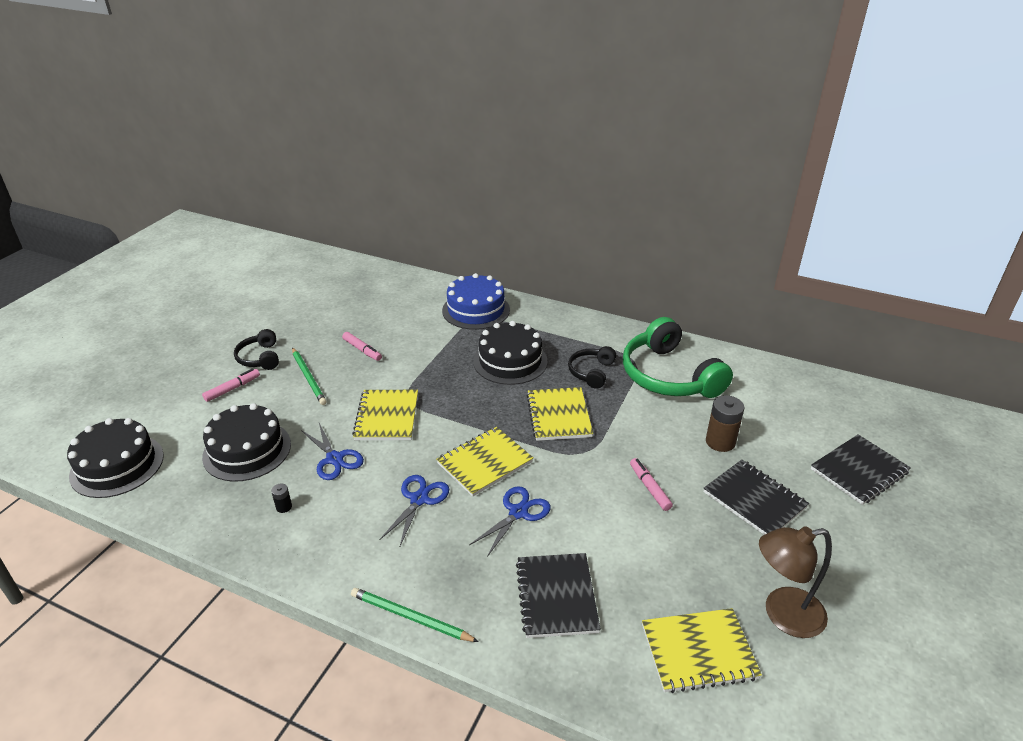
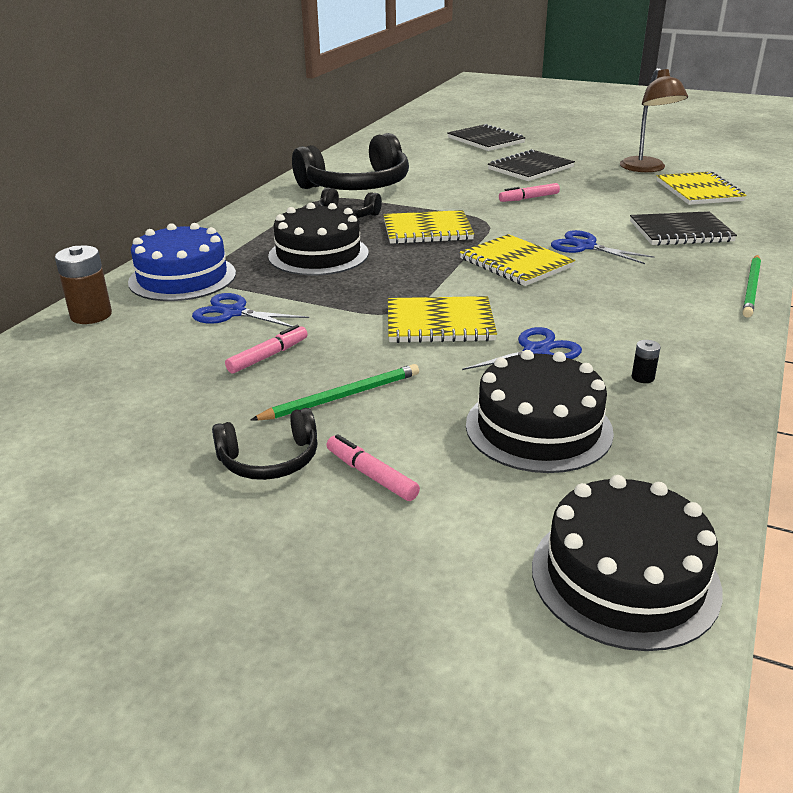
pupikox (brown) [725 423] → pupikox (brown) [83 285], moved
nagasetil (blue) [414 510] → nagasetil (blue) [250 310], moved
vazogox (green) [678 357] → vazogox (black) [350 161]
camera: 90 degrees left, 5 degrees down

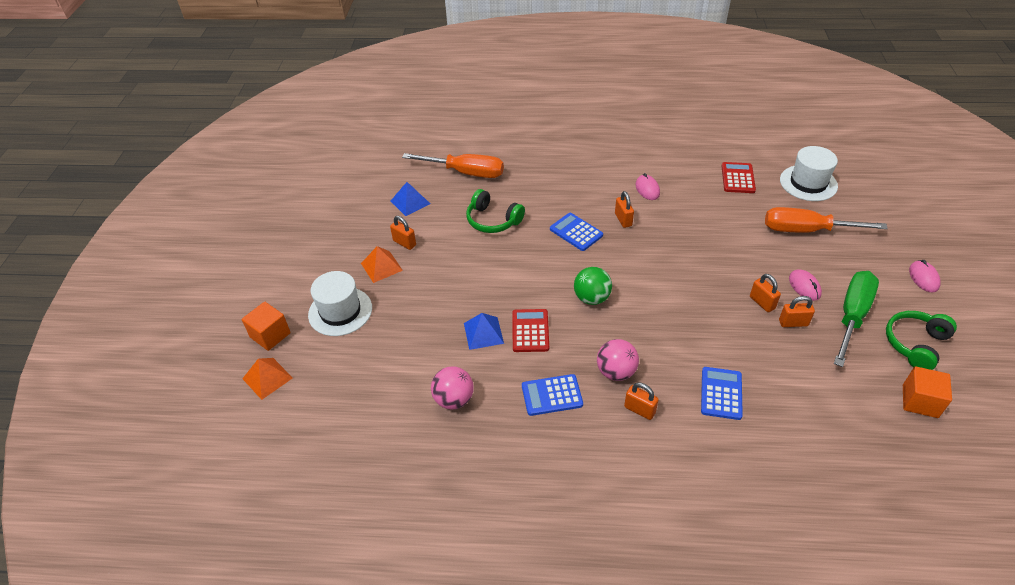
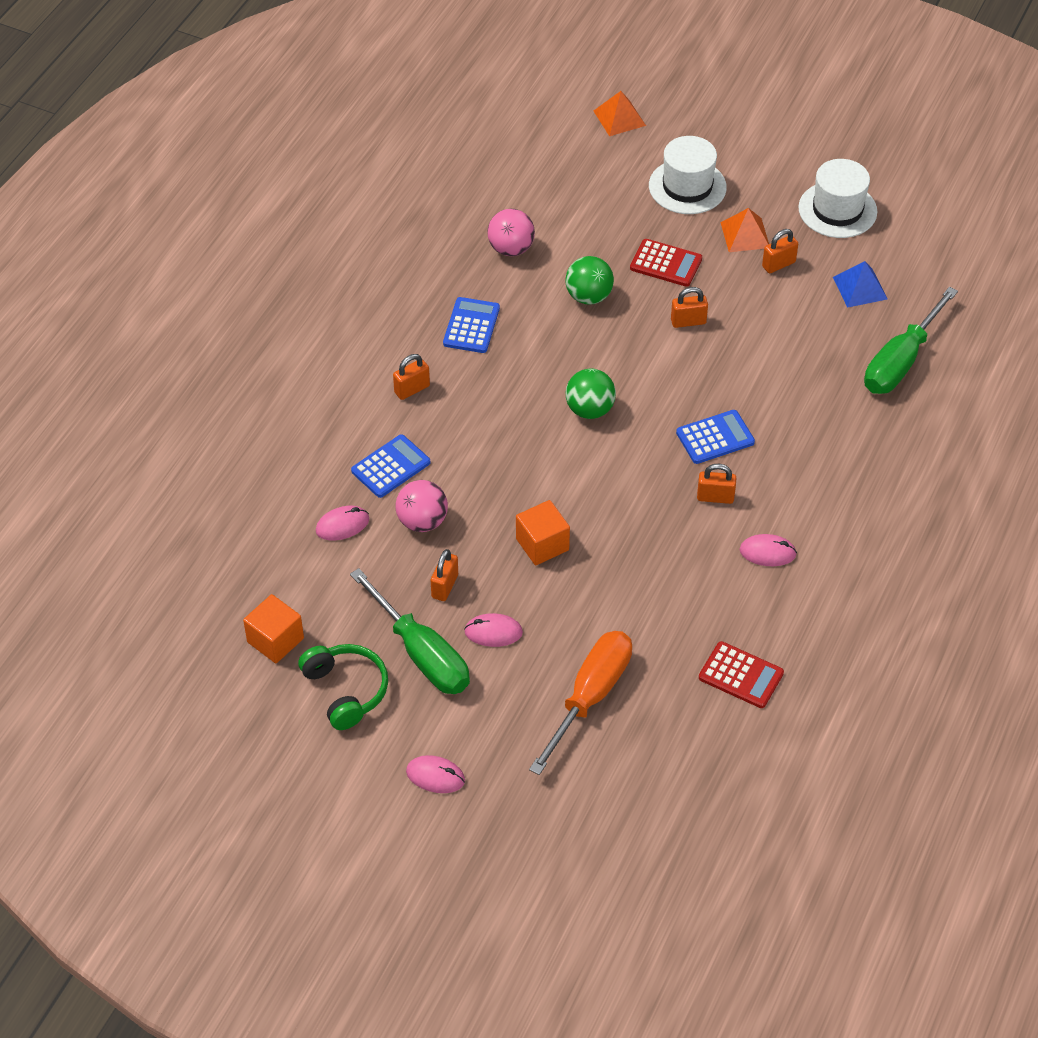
- → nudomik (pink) [342 523]
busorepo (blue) [722 393] → busorepo (blue) [390 466], 75 degrees counterclockwise
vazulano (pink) [618 360] → vazulano (pink) [422 506], moved
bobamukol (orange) [266 326] → bobamukol (orange) [543 532], moved
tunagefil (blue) [484 331] → vazulano (green) [590 280]
busorepo (red) [530 330] → busorepo (red) [666 263], moved
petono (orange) [765 293] → petono (orange) [689 307], moved
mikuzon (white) [809 173] → mikuzon (white) [837 198], moved
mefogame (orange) [453 165] → mefogame (green) [911 340]
vazogox (green) [495 211] → -
camera: 110 degrees right, 5 degrees up

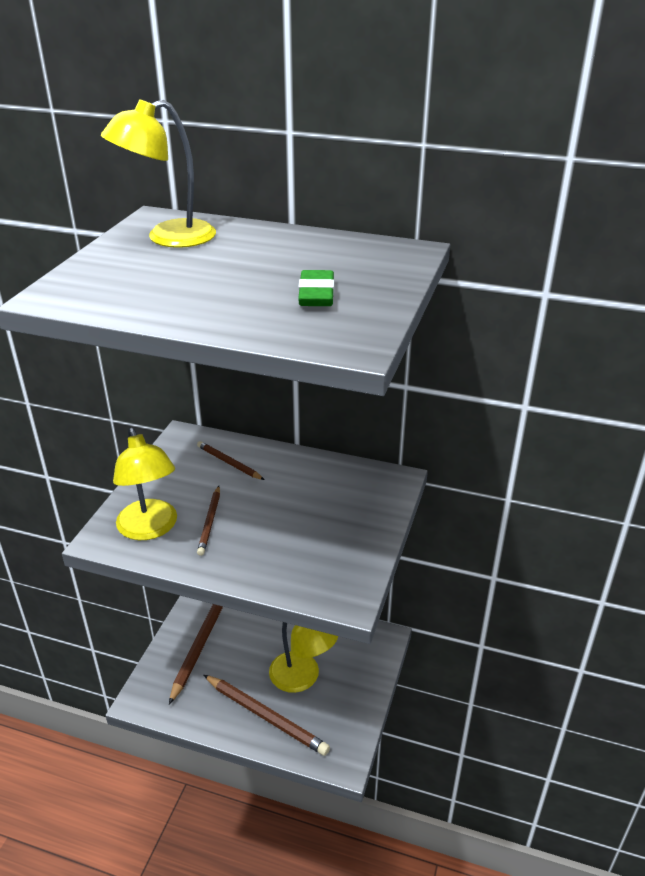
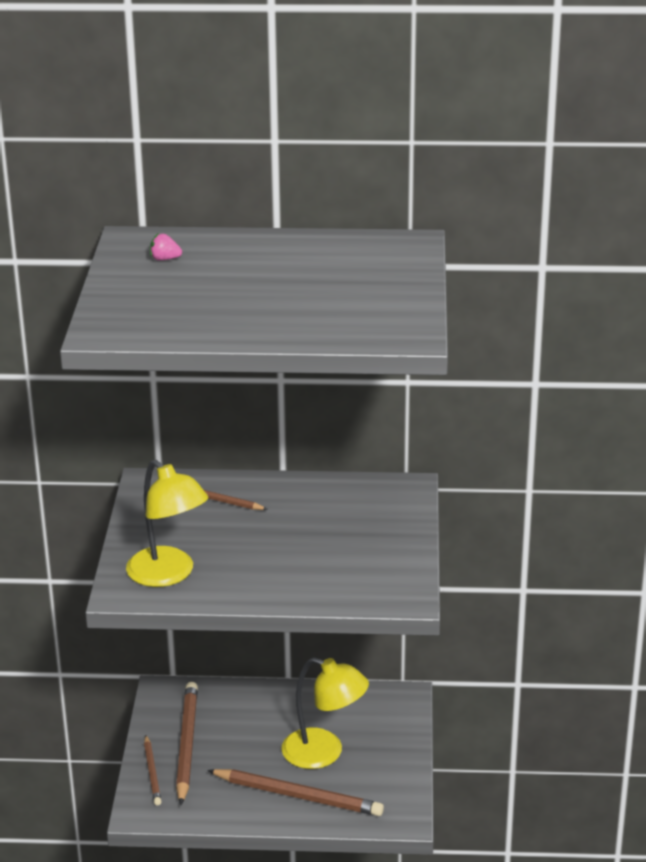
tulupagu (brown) [208 521] → tulupagu (brown) [153 770], moved
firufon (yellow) [158 173] → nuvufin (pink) [166 246]
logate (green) [316 288] → -
camera: 15 degrees left, 5 degrees down

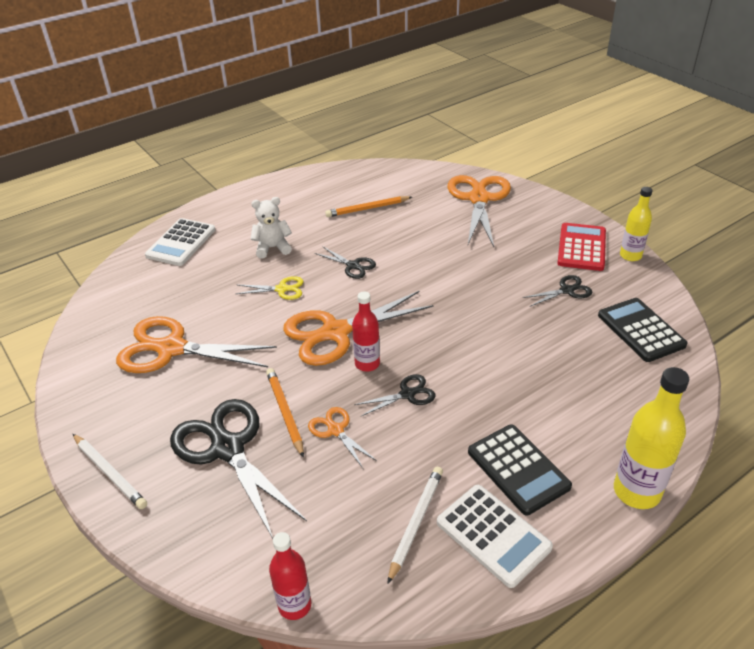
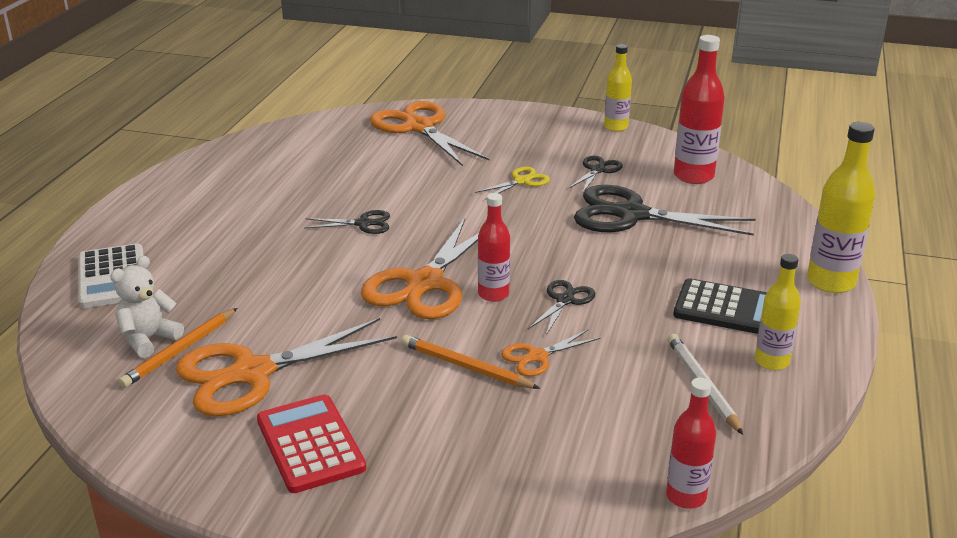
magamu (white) [271 227] → magamu (white) [147 307], moved
tulupagu (orange) [368 206] → tulupagu (orange) [177 348], moved
busorepo (red) [581 247] → busorepo (red) [311 443], moved
nagasetil (yellow) [269 288] → nagasetil (yellow) [512 183], moved
nagasetil (orange) [342 437] → nagasetil (orange) [550 352], 45 degrees counterclockwise
nagasetil (black) [238 468] → nagasetil (black) [665 210], moved
busorepo (black) [643 330] → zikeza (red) [699 109]
busorepo (white) [495 536] → zikeza (yellow) [778 312]
tulupagu (white) [110 471] → -
camera: 40 degrees left, 10 degrees down

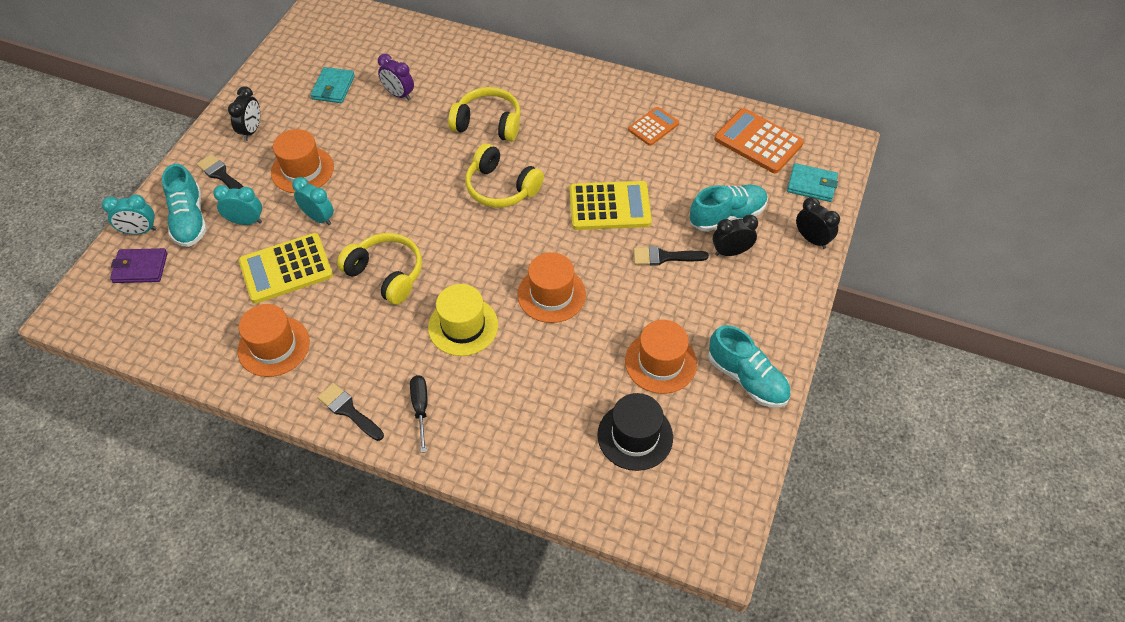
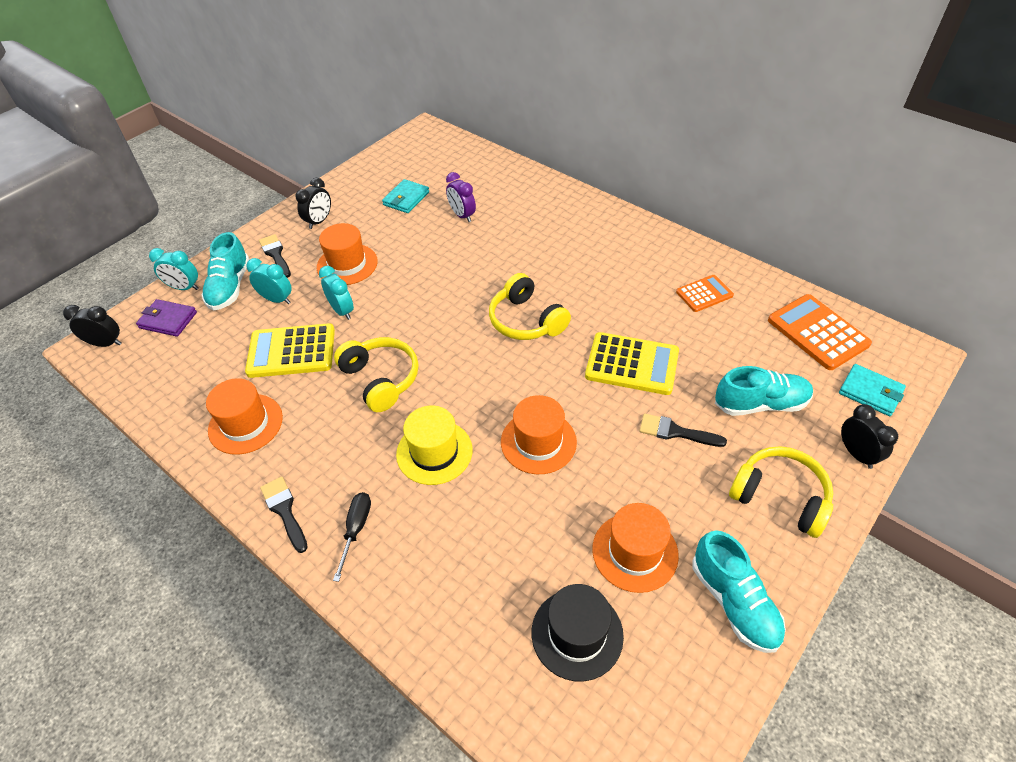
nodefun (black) [735 235] → nodefun (black) [92 326], moved
vazogox (yellow) [484 114] → vazogox (yellow) [781 492], moved
camera: 20 degrees right, 5 degrees down

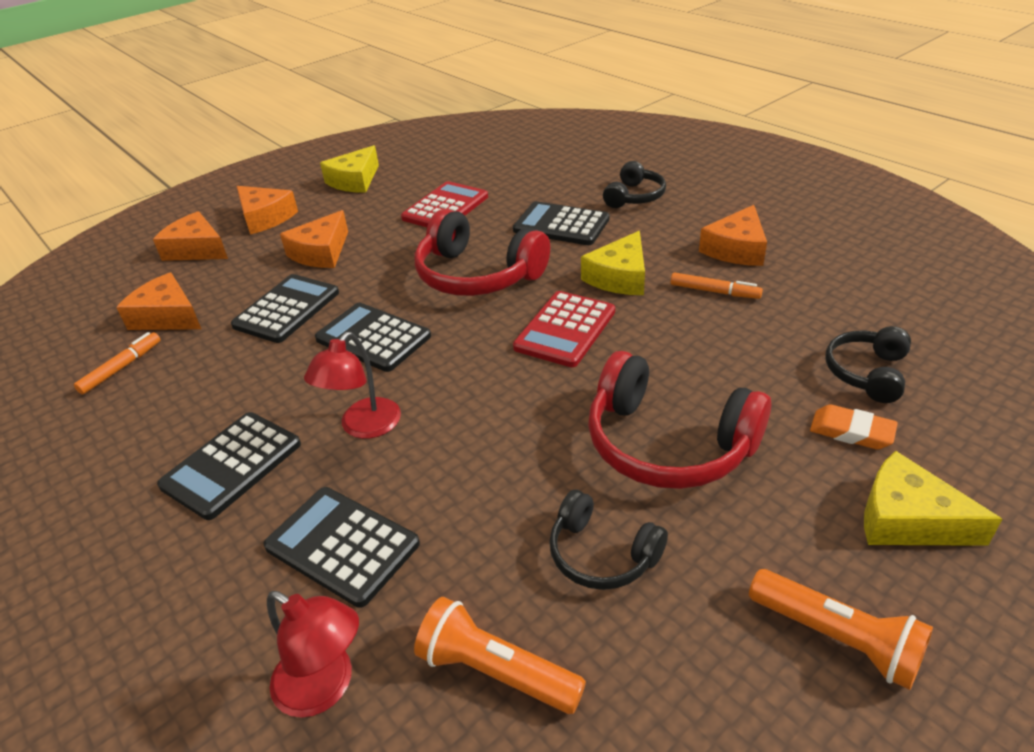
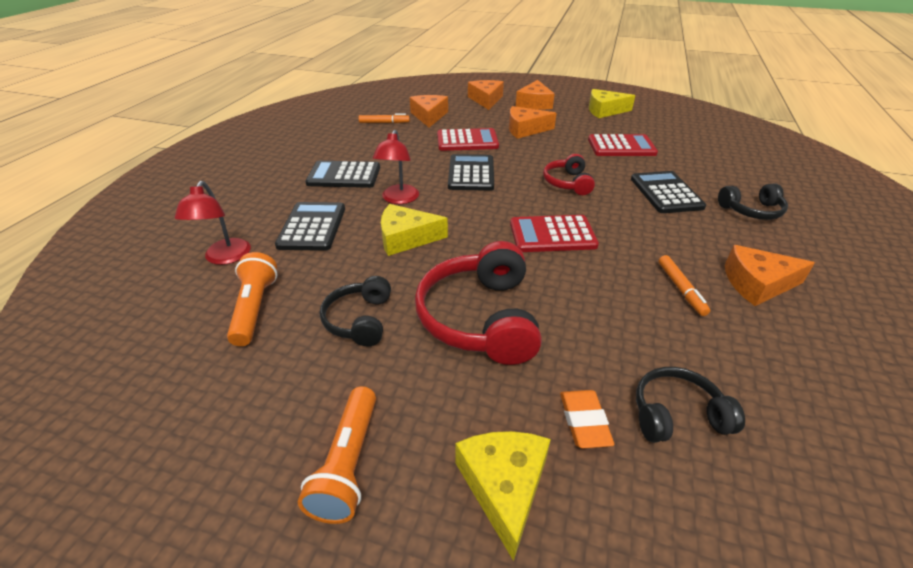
firufon (red) [352 385] → firufon (red) [396 167], 75 degrees counterclockwise
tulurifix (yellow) [613 263] → tulurifix (yellow) [414 230], moved
busorepo (black) [285 308] → busorepo (red) [468 139]
vazogox (red) [482 252] → vazogox (red) [569 174], x0.57
camera: 55 degrees right, 0 degrees up

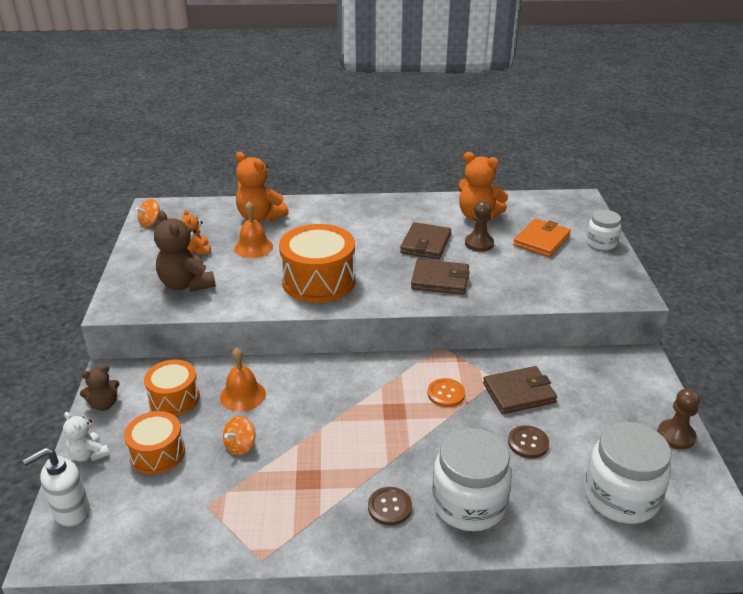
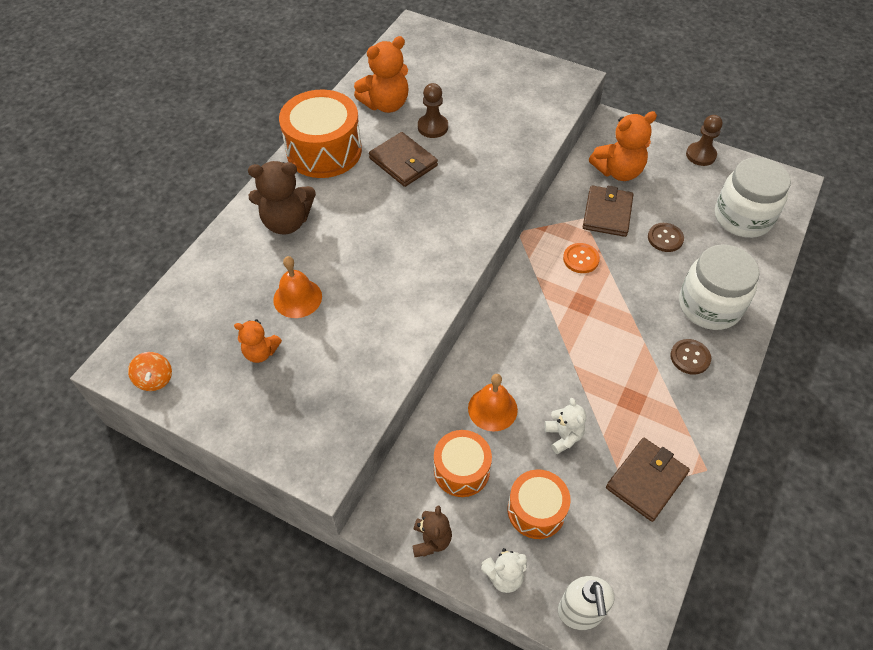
magamu (brown) [185 251] → magamu (brown) [282 198], moved
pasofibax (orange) [317 263] → pasofibax (orange) [320 133], moved
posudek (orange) [239 435] → magamu (white) [565 426]
magamu (orange) [262 187] → magamu (orange) [623 146], moved
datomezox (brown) [440 277] → datomezox (brown) [648 480], moved
datomezox (orange) [542 238] → -
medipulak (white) [603 230] → -
camera: 60 degrees left, 20 degrees up

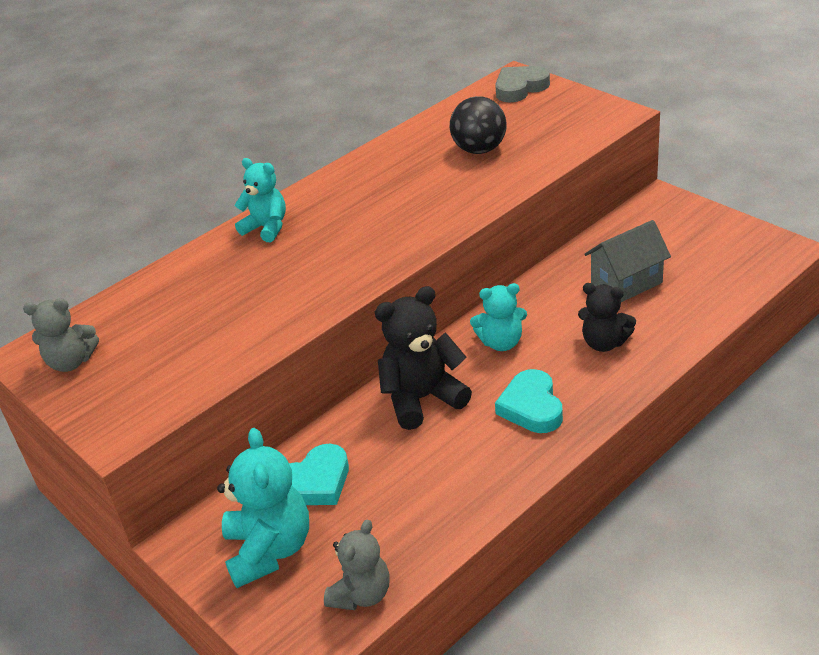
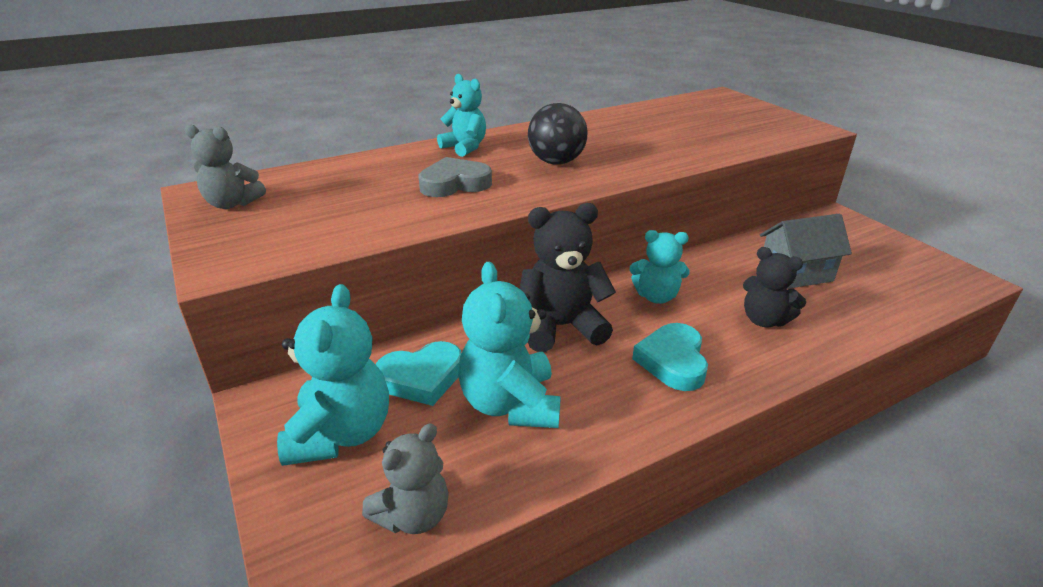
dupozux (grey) [522 84] → dupozux (grey) [455 177], moved
- → magamu (turquoise) [509 345]
vazulano (black) [478 125] → vazulano (black) [558 134], moved
camera: 10 degrees right, 5 degrees down

